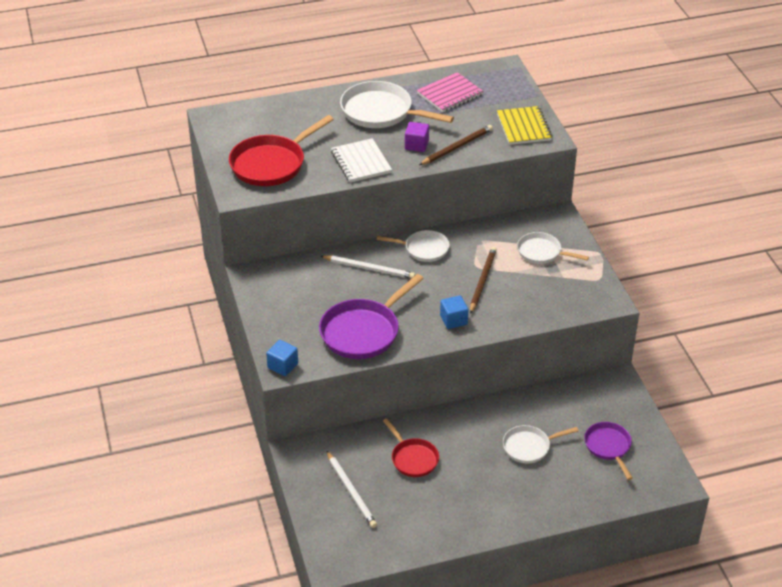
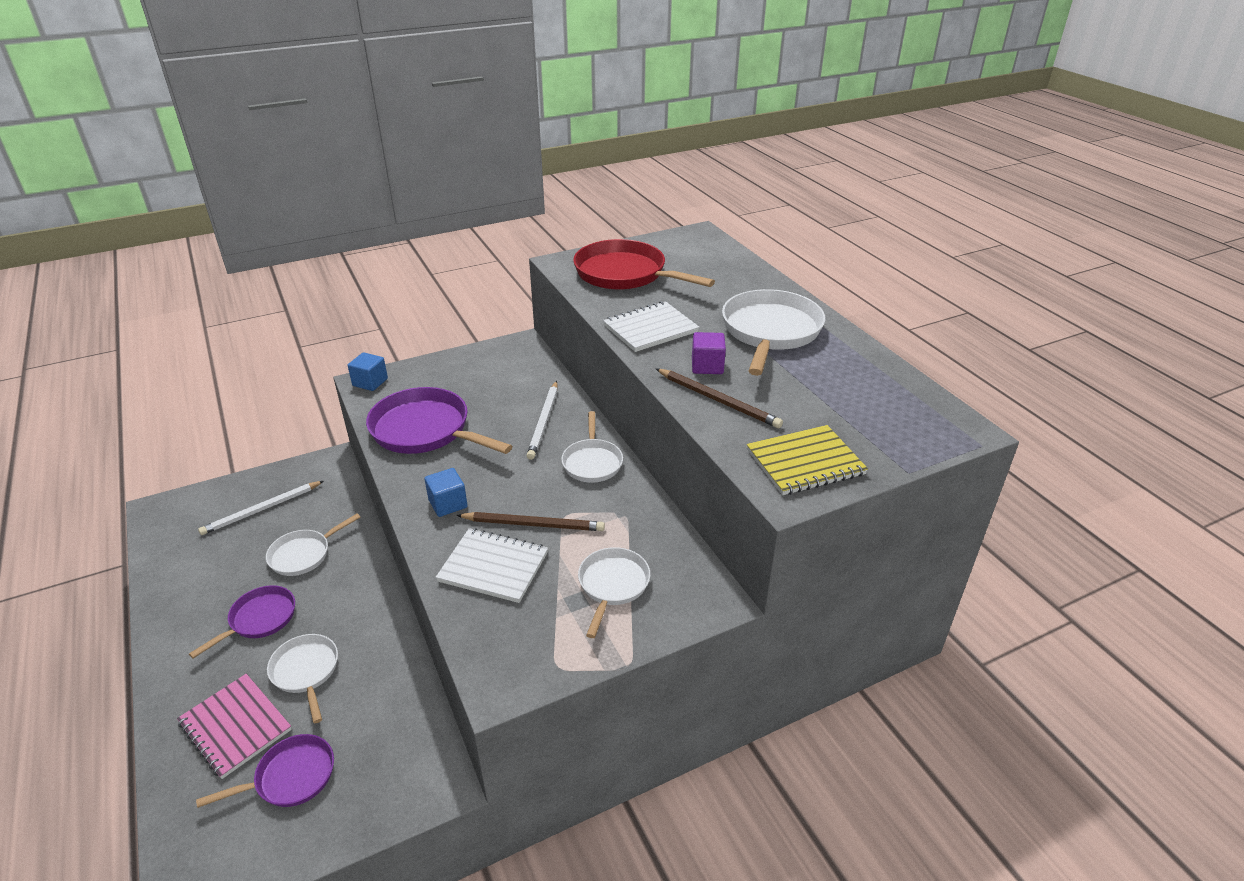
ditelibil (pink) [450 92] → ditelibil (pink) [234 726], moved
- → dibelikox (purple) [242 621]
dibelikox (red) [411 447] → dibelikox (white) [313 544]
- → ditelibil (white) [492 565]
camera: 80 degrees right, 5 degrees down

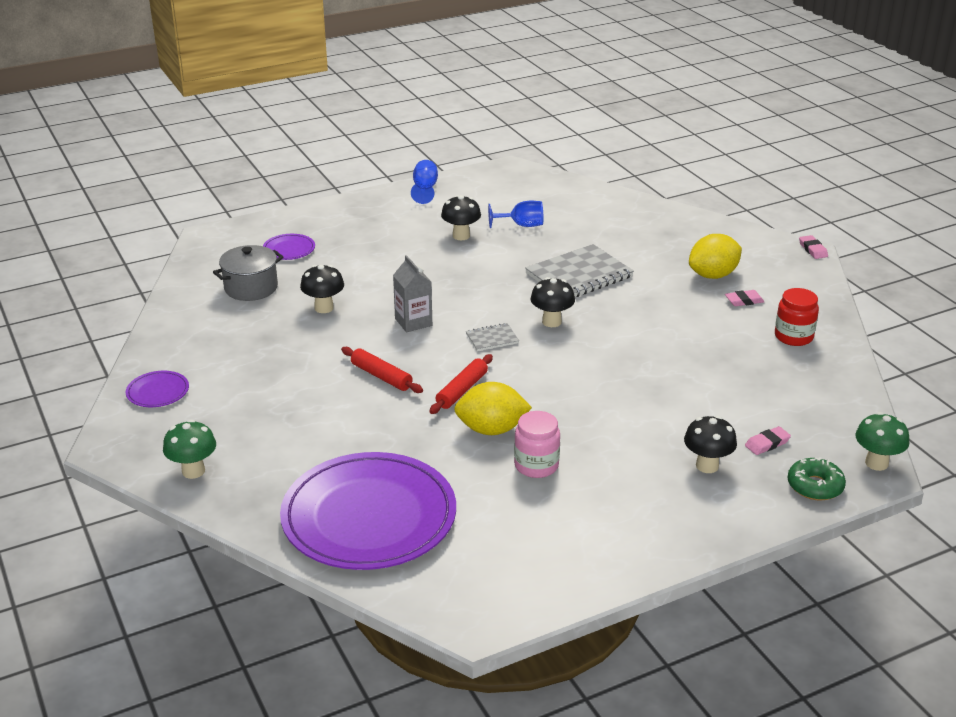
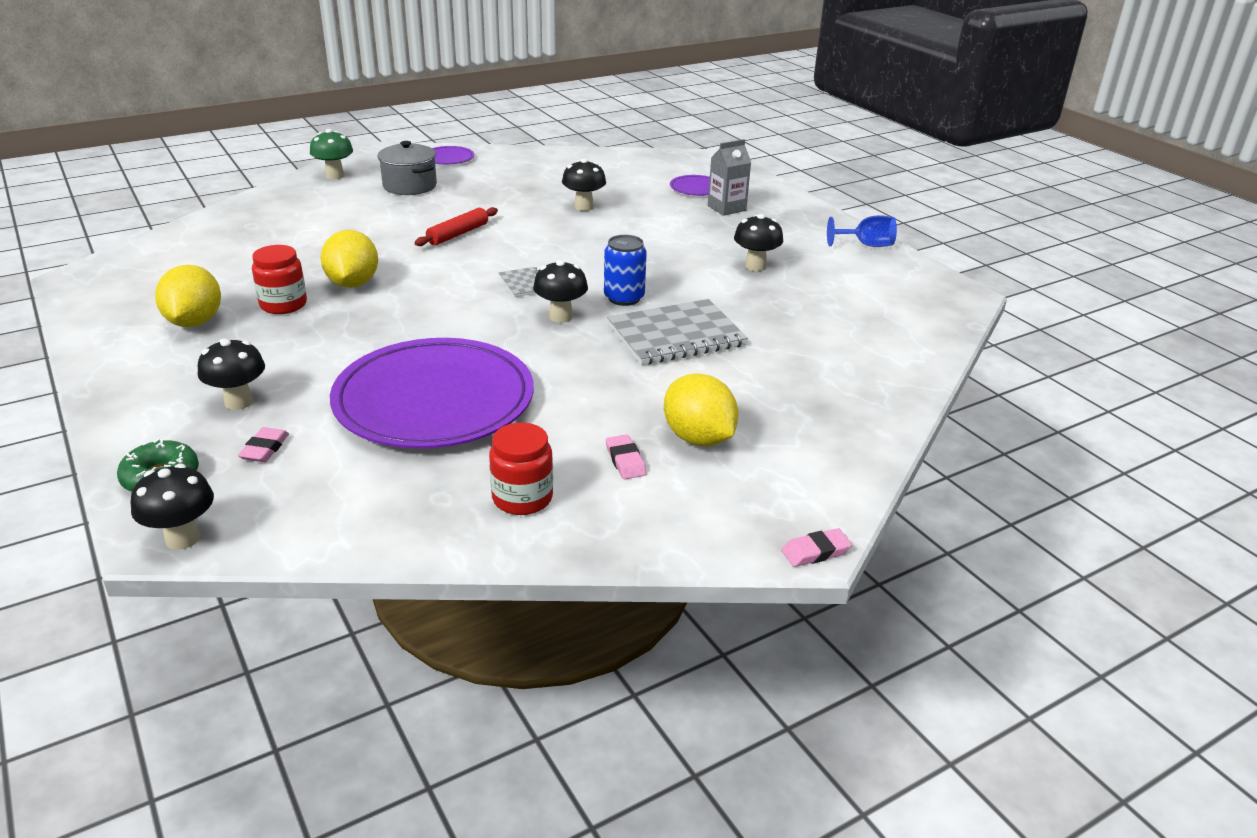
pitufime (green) [882 441] → pitufime (black) [172 507]
- → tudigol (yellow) [188 296]
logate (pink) [768 440] → logate (pink) [263 444], 45 degrees clockwise
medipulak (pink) [537 444] → medipulak (red) [279 279]
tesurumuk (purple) [368 511] → tesurumuk (purple) [432 393], moved
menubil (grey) [248 273] → menubil (grey) [407 168], moved
- → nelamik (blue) [625 270]
ditelibil (grey) [579 270] → ditelibil (grey) [677 332], 75 degrees counterclockwise
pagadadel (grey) [412 293] → pagadadel (grey) [729 177], moved
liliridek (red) [461 384] → -
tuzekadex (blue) [515 214] → -
camera: 85 degrees right, 0 degrees up

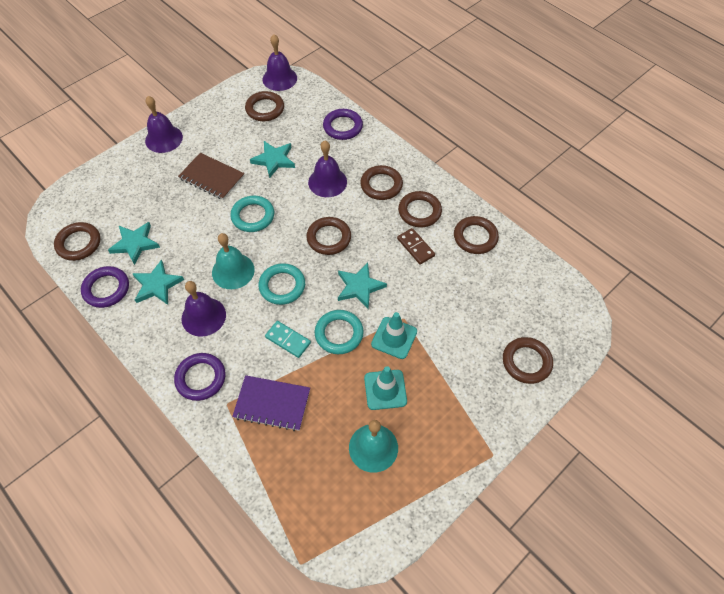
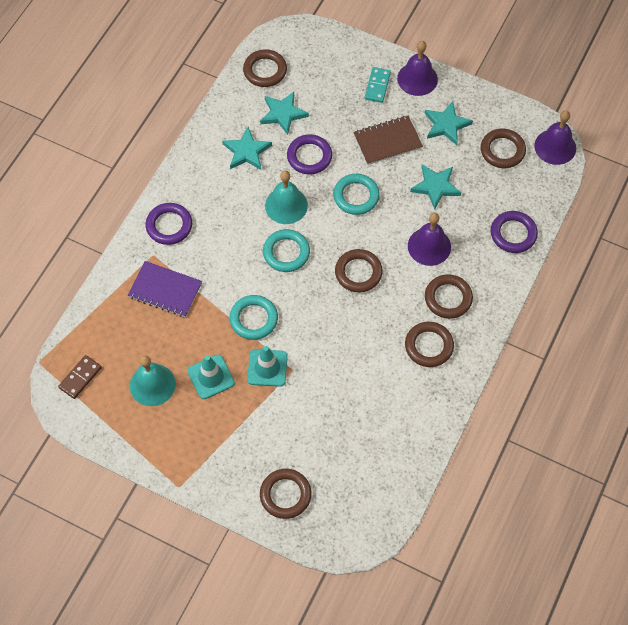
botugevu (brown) [416 246] → botugevu (brown) [80 377], moved
ditelibil (purple) [271 403] → ditelibil (purple) [165 289], 60 degrees counterclockwise
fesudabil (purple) [105 287] → fesudabil (purple) [309 154], moved
ditelibil (brown) [211 176] → ditelibil (brown) [388 140], 60 degrees clockwise
botugevu (turquoise) [288 339] → botugevu (turquoise) [378 85], moved
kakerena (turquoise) [362 286] → kakerena (turquoise) [449 123], moved
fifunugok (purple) [204 309] → -
fesudabil (brown) [476 235] → -
camera: 70 degrees right, 5 degrees up

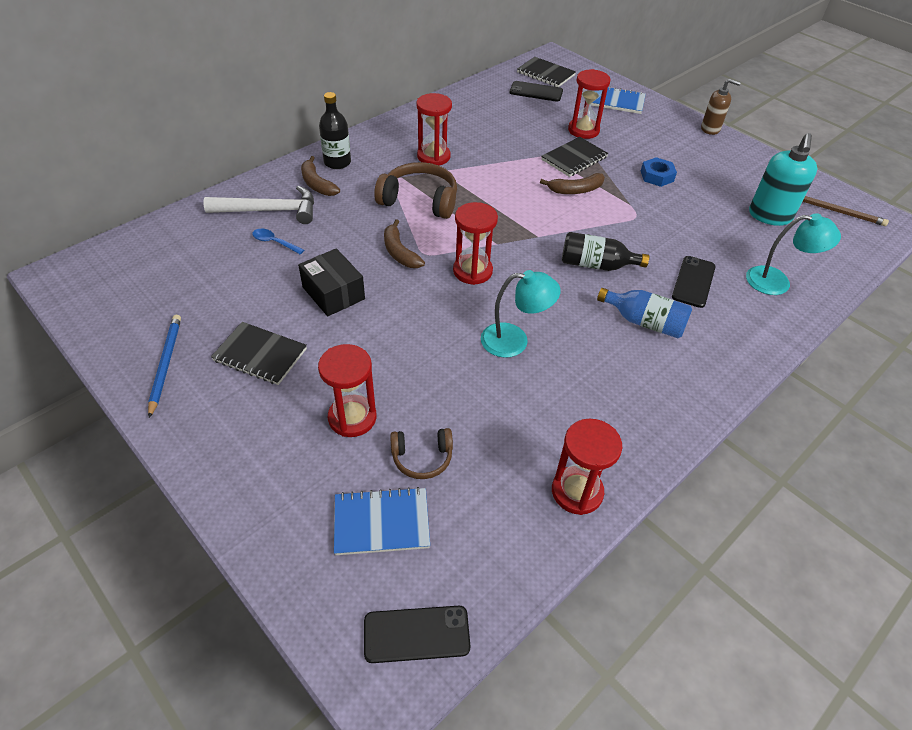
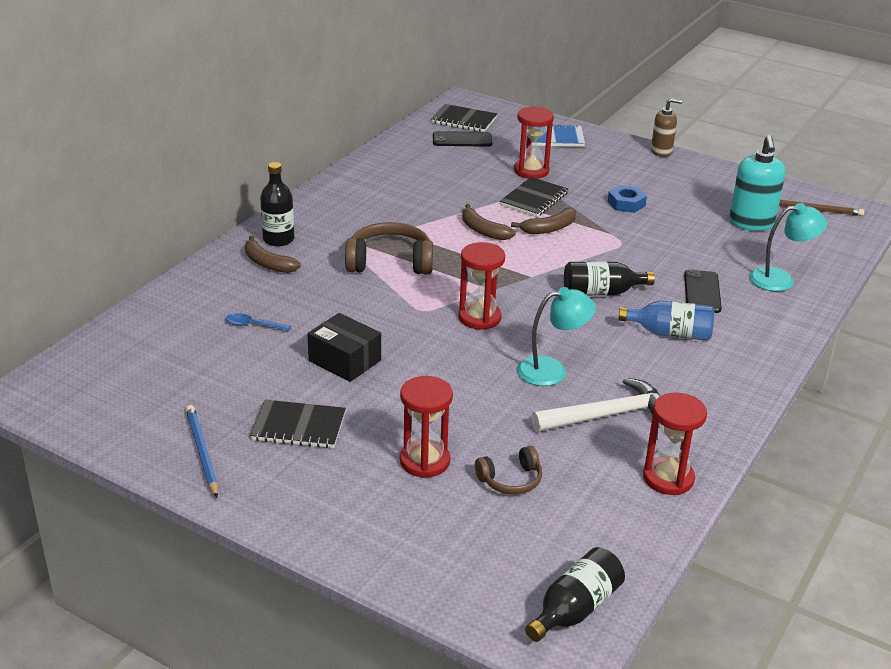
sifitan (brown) [404 243] → sifitan (brown) [489 222], moved
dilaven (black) [417 634] → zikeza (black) [575 594]
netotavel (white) [259 205] → netotavel (white) [595 405], moved
ditelibil (blue) [382 521] → -
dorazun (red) [434 129] → -
camera: 15 degrees left, 15 degrees down

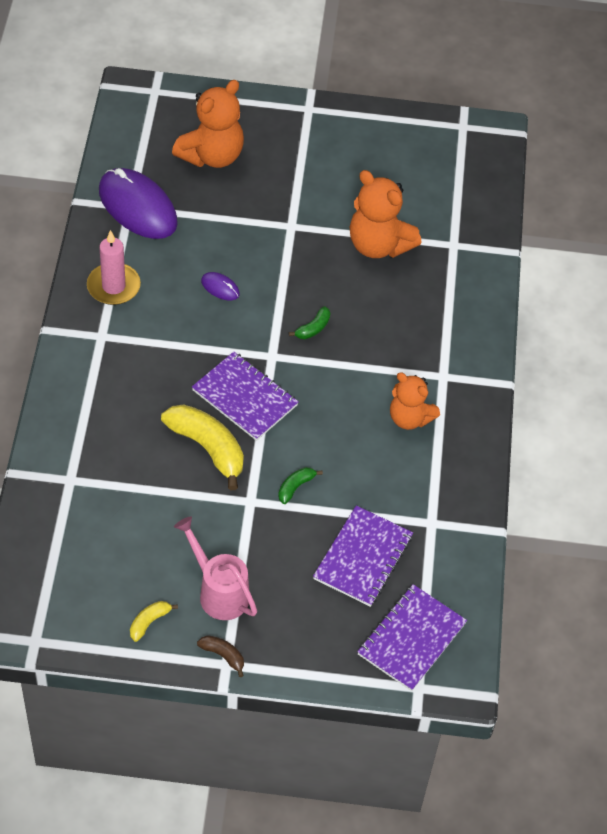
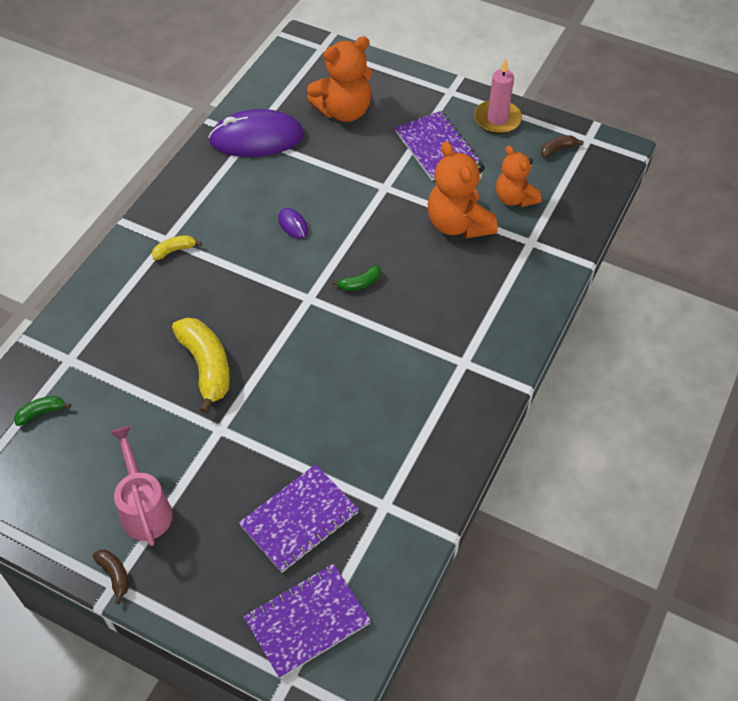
sifitan (green) [300 485] → sifitan (green) [42 411], moved
sifitan (yellow) [154 621] → sifitan (yellow) [177 247], moved
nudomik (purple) [138 203] → nudomik (purple) [256 133], 75 degrees counterclockwise
ditelibil (purple) [245 396] → ditelibil (purple) [437 146], moved
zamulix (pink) [114 267] → zamulix (pink) [498 96], moved
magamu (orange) [415 401] → magamu (orange) [518 176], moved
- → sifitan (brown) [562 146]
camera: 25 degrees right, 0 degrees up

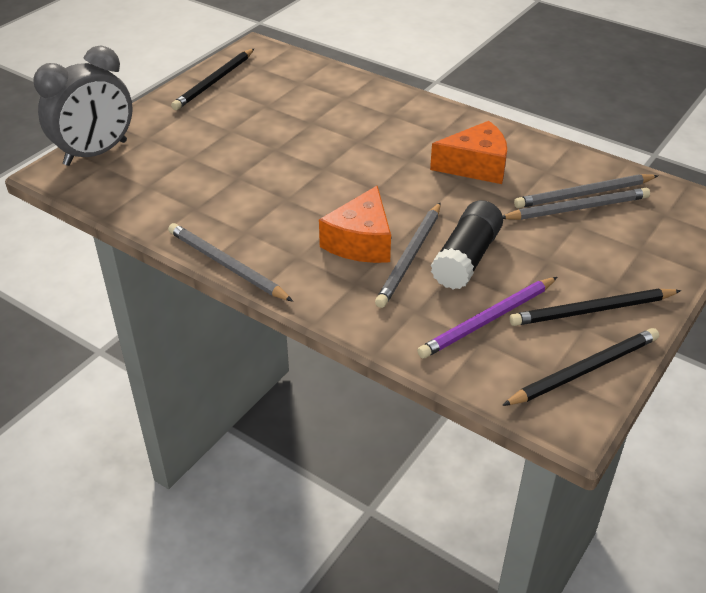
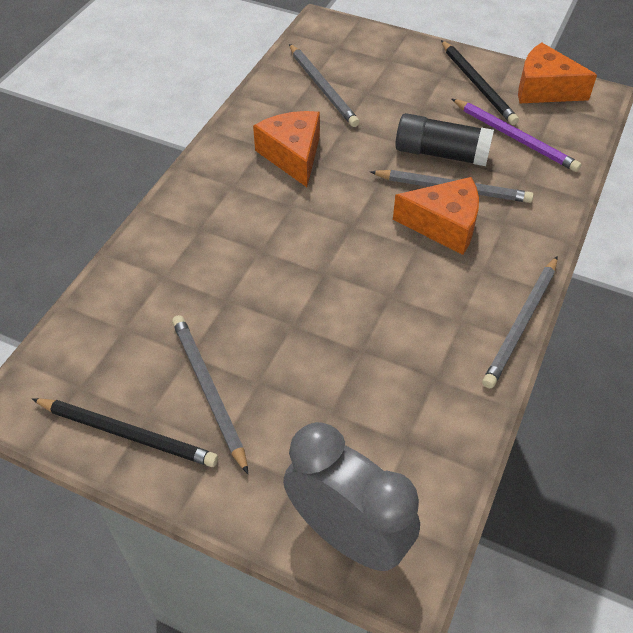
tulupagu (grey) [576 204] → tulupagu (grey) [210 394], moved
tulupagu (black) [580 367] → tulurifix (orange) [557 72]
camera: 100 degrees left, 10 degrees up

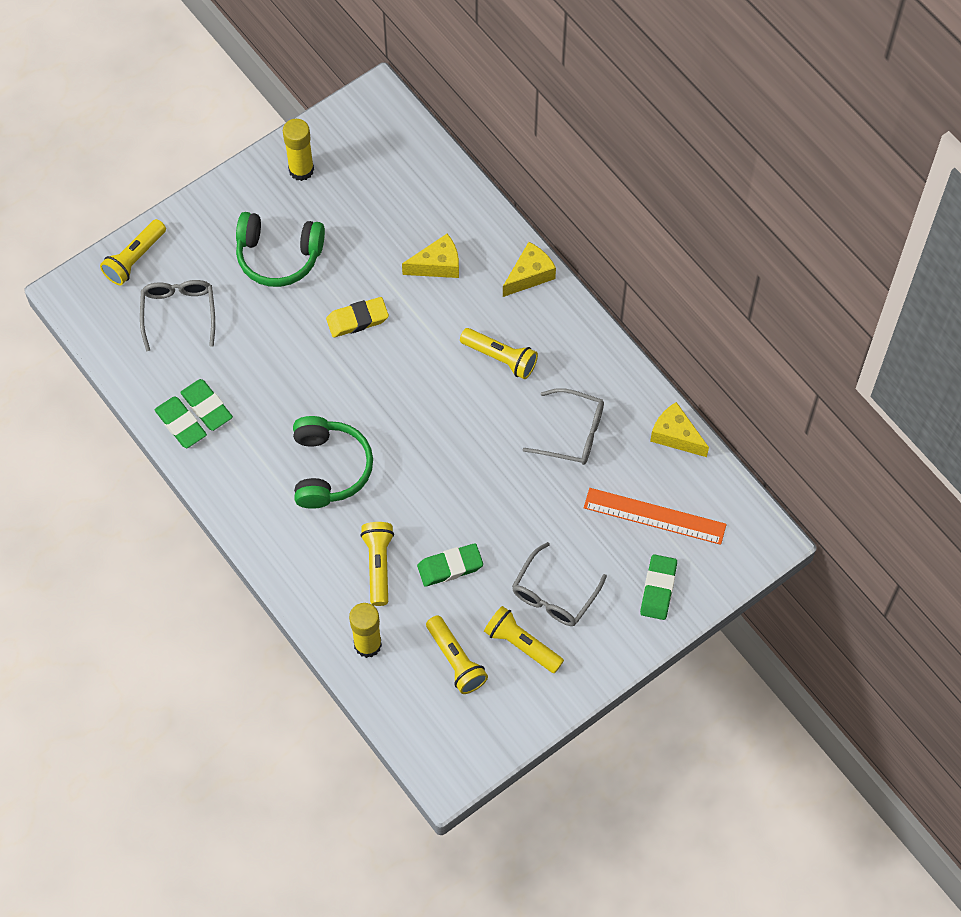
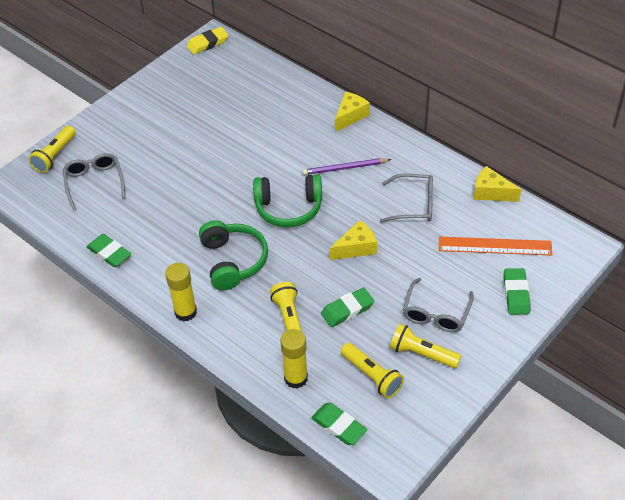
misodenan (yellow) [298 150] → misodenan (yellow) [181 292], moved
logate (yellow) [357 317] → logate (yellow) [208 41], moved
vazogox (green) [280 249] → vazogox (green) [287 200], moved
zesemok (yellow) [499 353] → tulupagu (purple) [347 166]
logate (green) [206 405] → logate (green) [339 424], moved
tulurifix (yellow) [430 256] → tulurifix (yellow) [353 240], moved
camera: 10 degrees left, 15 degrees down

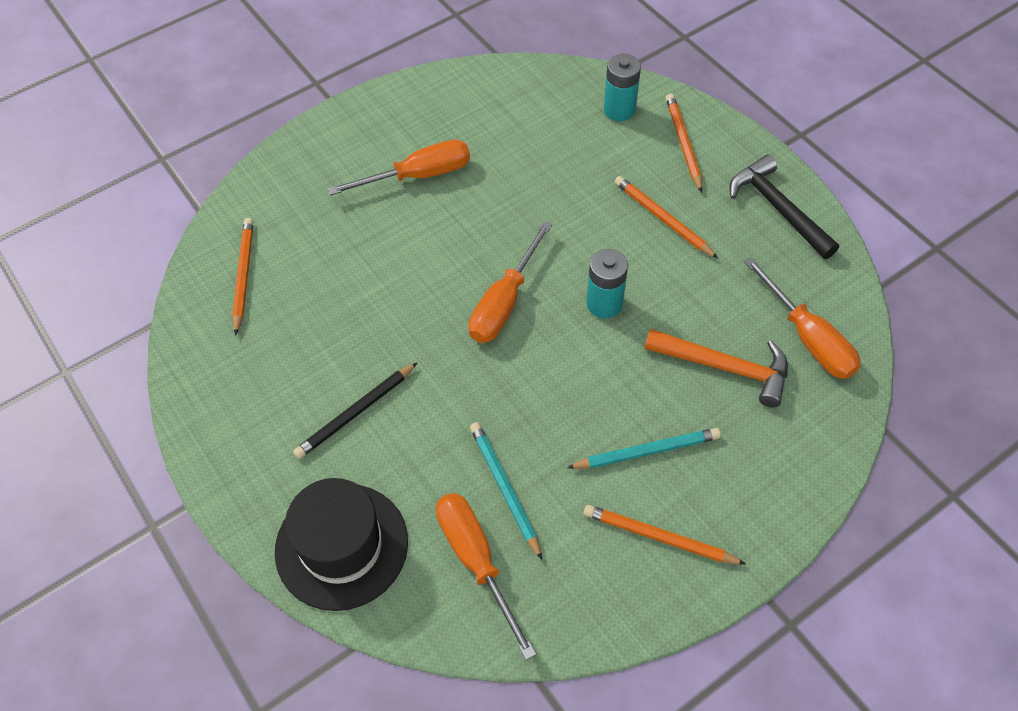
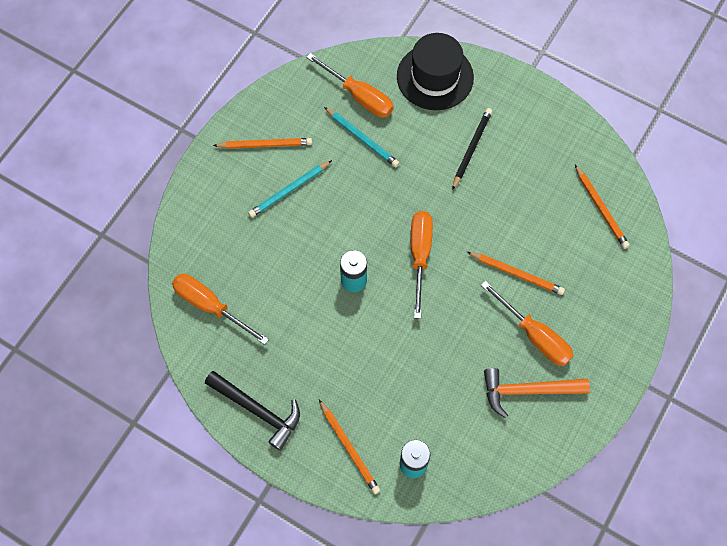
tulupagu (orange) [666 217] → tulupagu (orange) [516 273], moved
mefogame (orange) [399 167] → mefogame (orange) [527 323], 90 degrees counterclockwise
netotavel (orange) [716 368] → netotavel (orange) [537 393], moved
camera: 155 degrees right, 10 degrees up

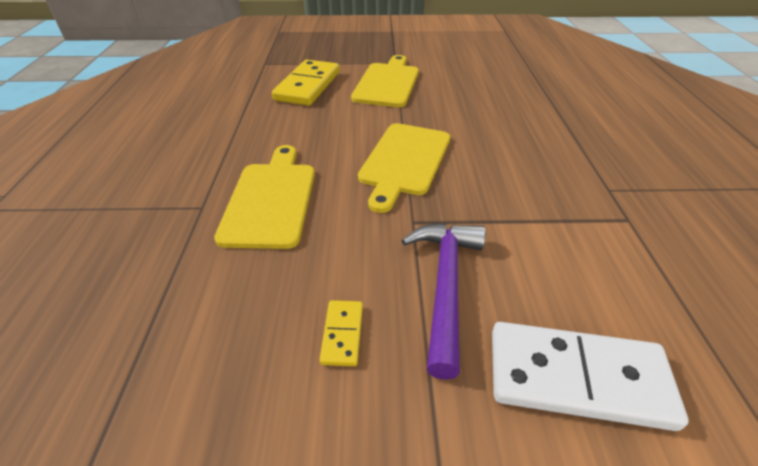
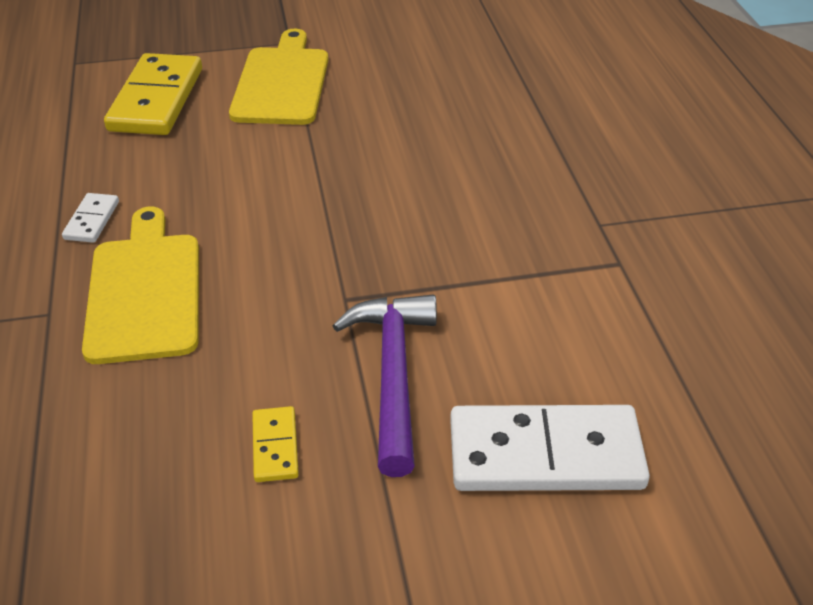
- → botugevu (white) [90 218]
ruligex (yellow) [404 168] → -
camera: 10 degrees left, 0 degrees up

